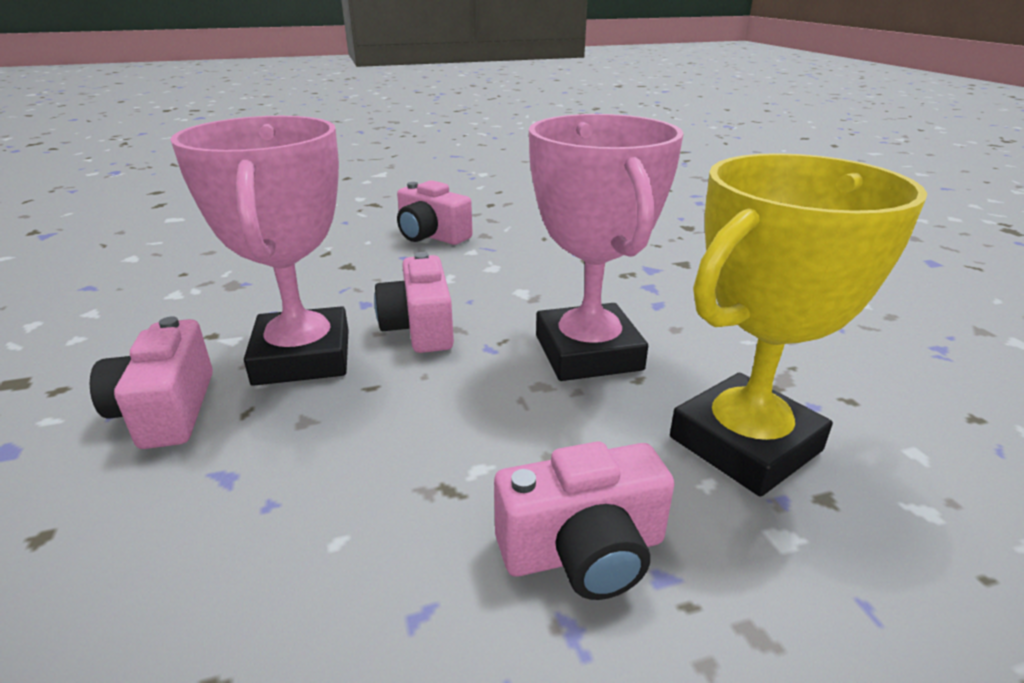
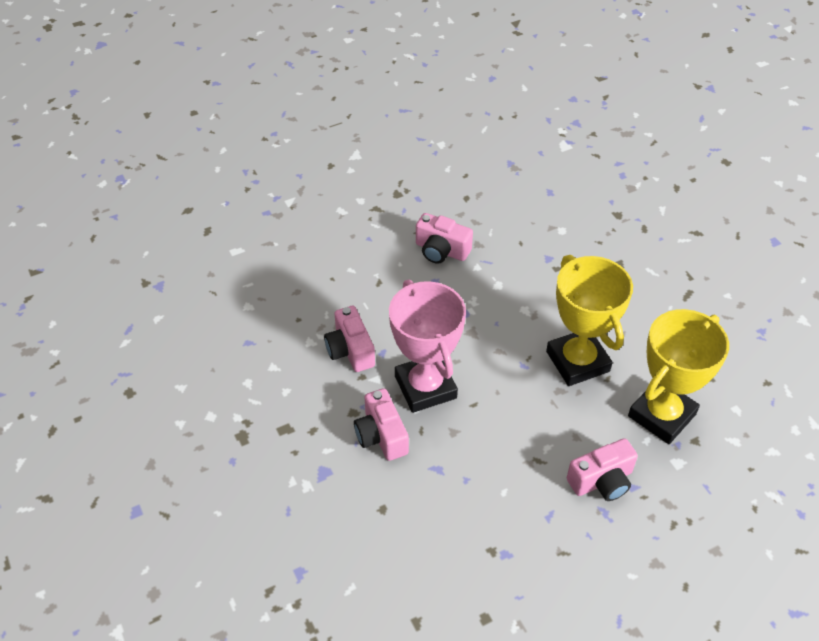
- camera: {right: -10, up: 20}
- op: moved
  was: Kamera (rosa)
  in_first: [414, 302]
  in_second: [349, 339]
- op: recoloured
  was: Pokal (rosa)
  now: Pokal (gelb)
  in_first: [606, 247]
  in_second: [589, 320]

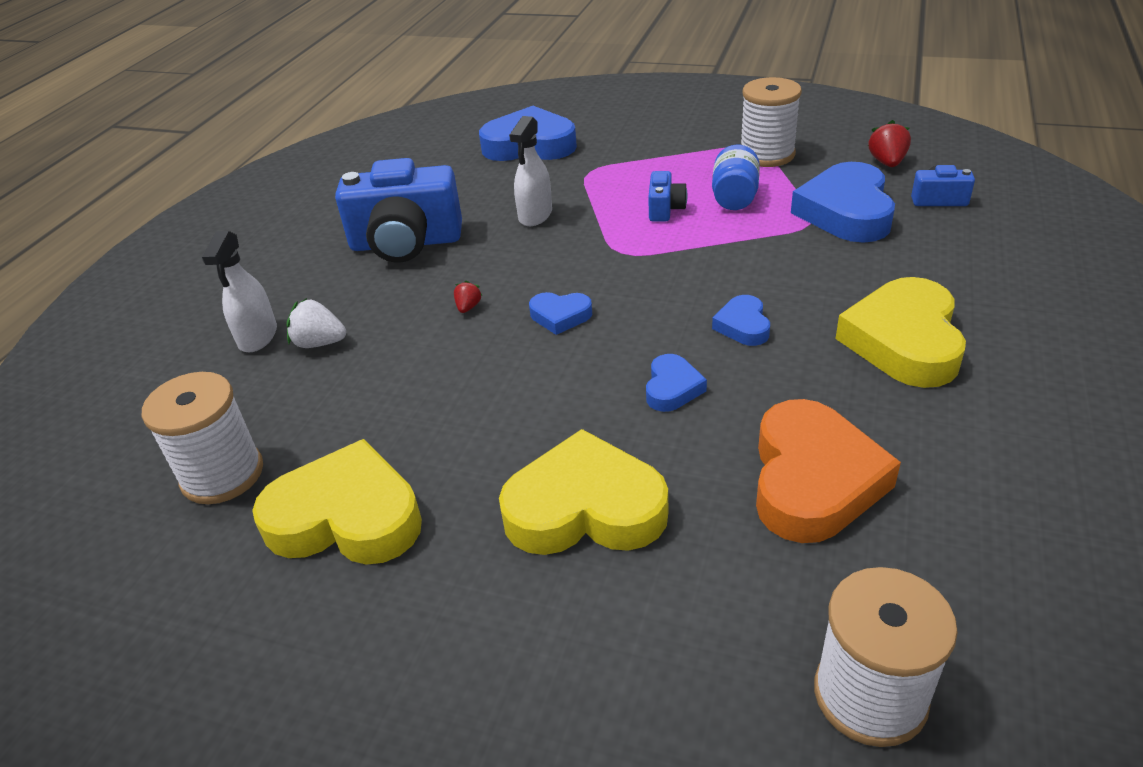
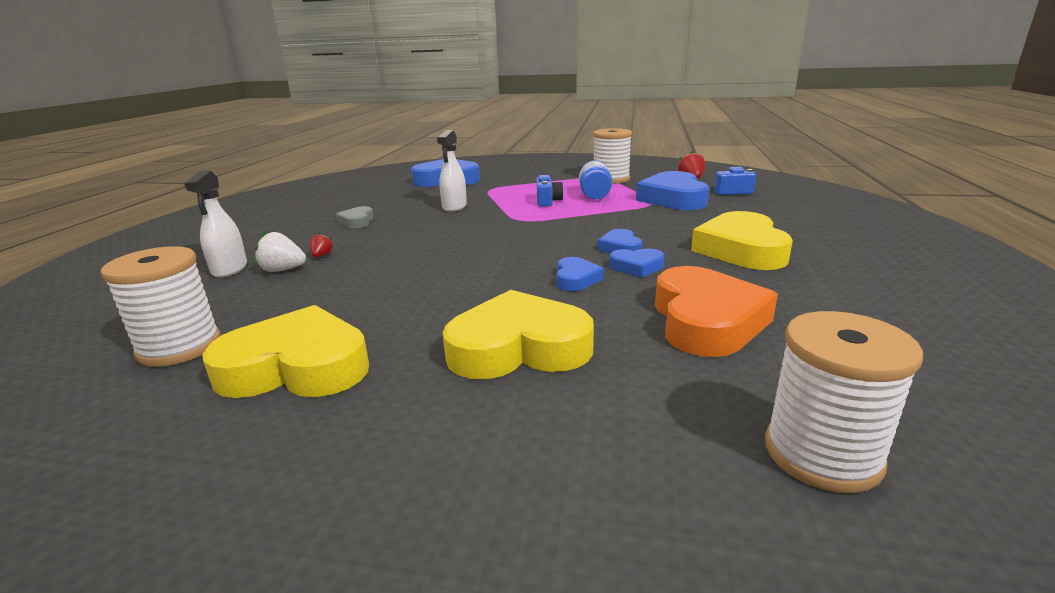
- camera: {right: -10, up: -15}
- op: replaced
  was: Kamera (blau)
  now: Herz (grau)
  in_first: [398, 210]
  in_second: [355, 217]
- op: moved
  was: Erdbeere (rot)
  in_first: [468, 296]
  in_second: [321, 245]
- op: moved
  was: Herz (blau)
  in_first: [560, 313]
  in_second: [636, 263]

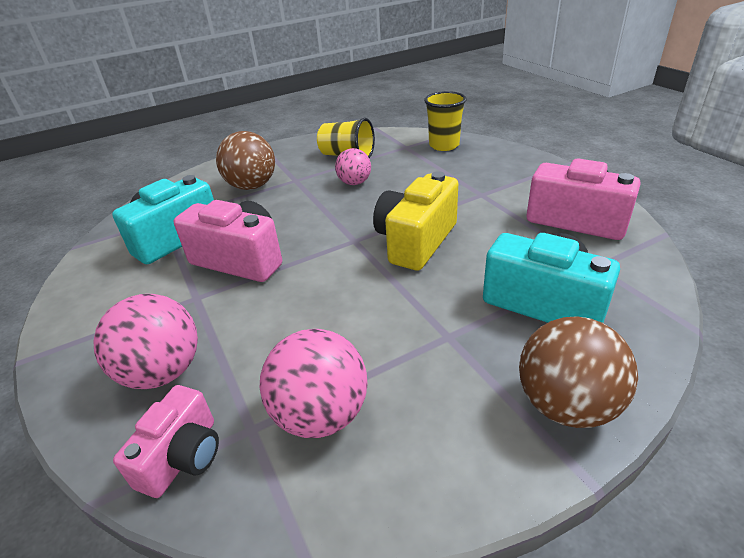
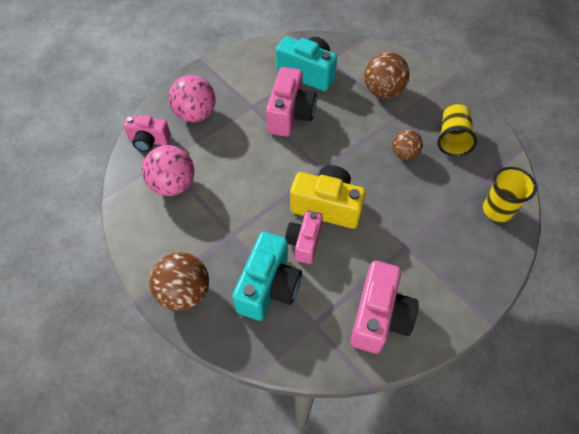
- camera: {right: 75, up: 20}
- op: recoloured
  was: Ball (rosa)
  now: Ball (braun)
  in_first: [353, 166]
  in_second: [407, 145]
- op: added
  now: Kamera (rosa)
  in_second: [304, 237]

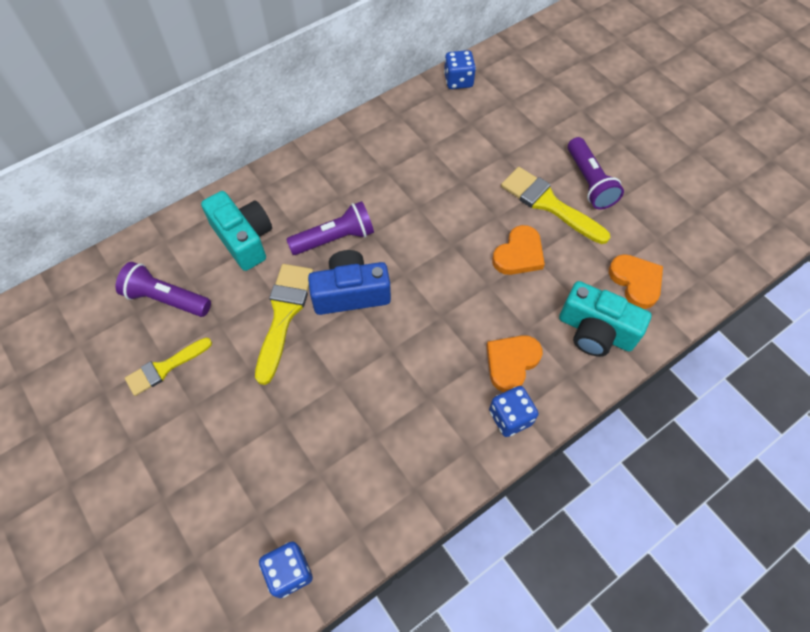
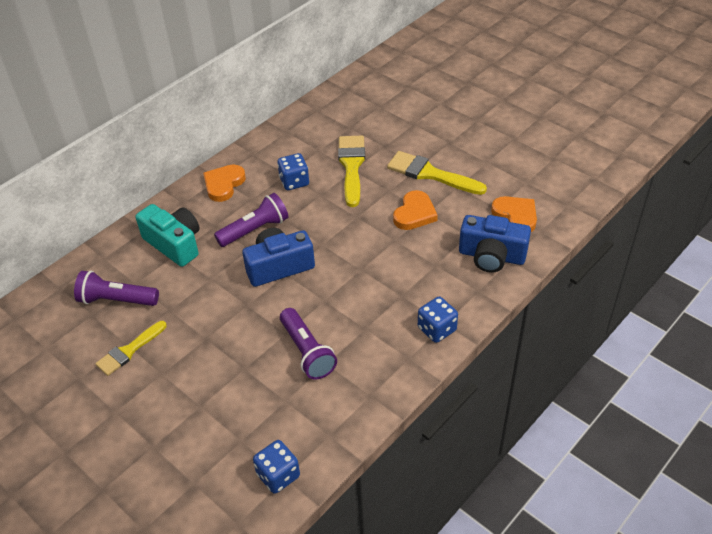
- camera: {right: -10, up: -15}
- op: moved
  was: Pinsel (gelb)
  in_first: [284, 324]
  in_second: [351, 171]
- op: moved
  was: Spielwürfel (blau)
  in_first: [460, 69]
  in_second: [293, 171]
- op: moved
  was: Herz (orange)
  in_first: [515, 363]
  in_second: [224, 183]
- op: recoloured
  was: Kamera (türkis)
  now: Kamera (blau)
  in_first: [605, 319]
  in_second: [495, 244]
- op: moved
  was: Taschenlampe (lila)
  in_first: [596, 173]
  in_second: [308, 344]

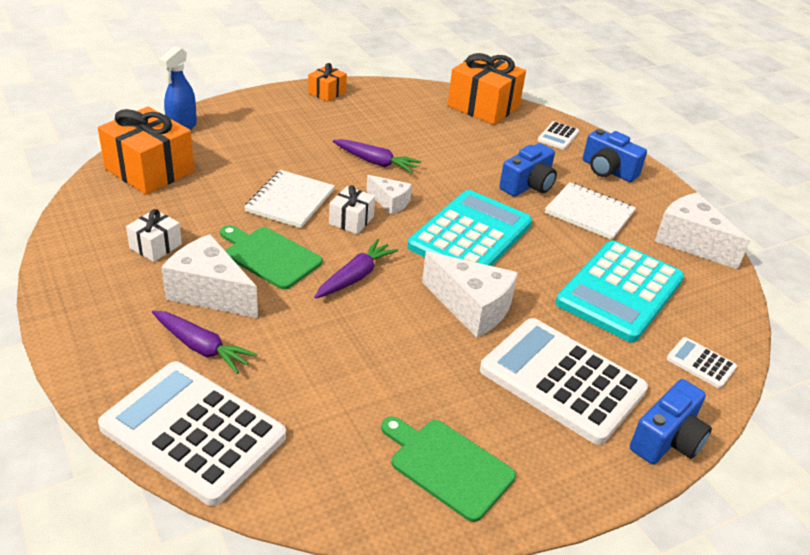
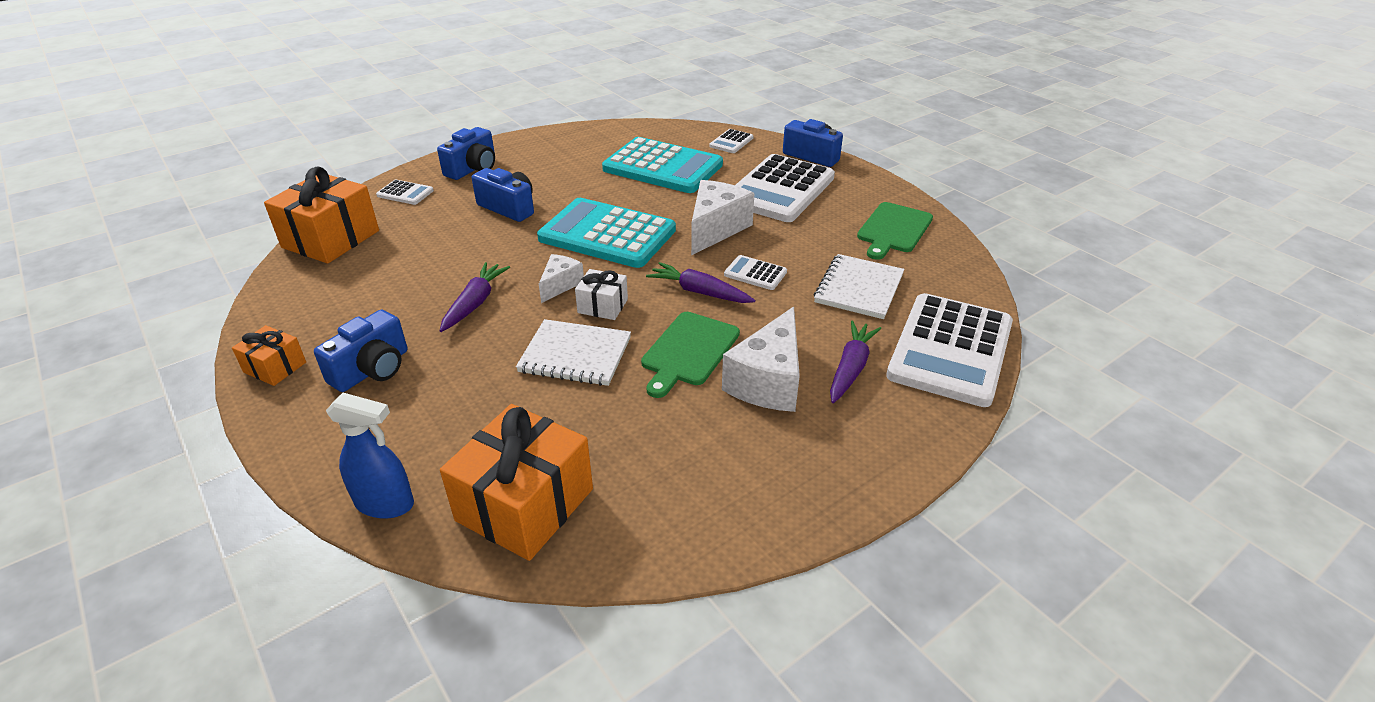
- camera: {right: -95, up: 0}
- op: removed
  was: Geschenk (weiß)
  in_first: [154, 235]
- op: moved
  was: Notizbuch (weiß)
  in_first: [590, 211]
  in_second: [859, 286]
- op: removed
  was: Käse (weiß)
  in_first: [702, 231]
- op: added
  now: Kamera (blau)
  in_second: [360, 351]
- op: added
  now: Taschenrechner (weiß)
  in_second: [755, 272]

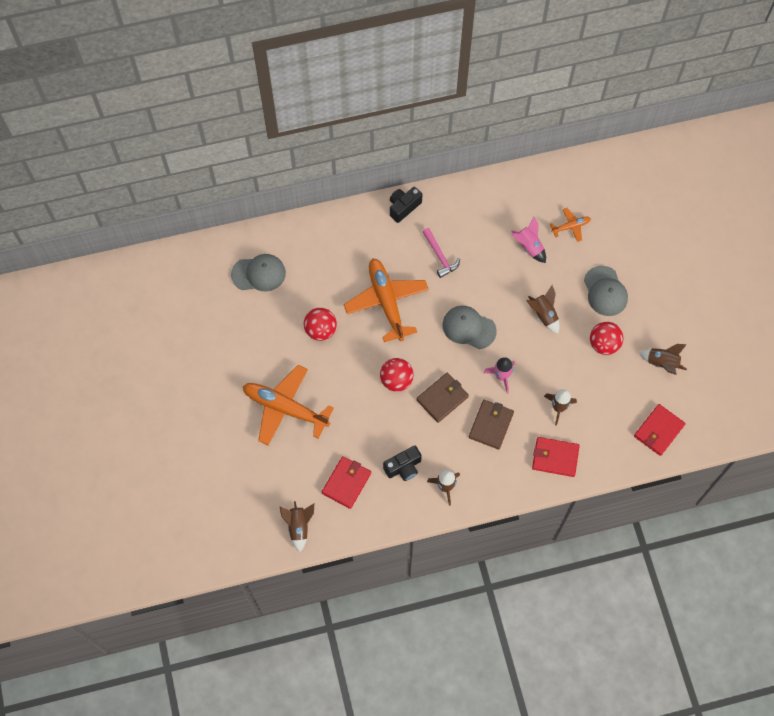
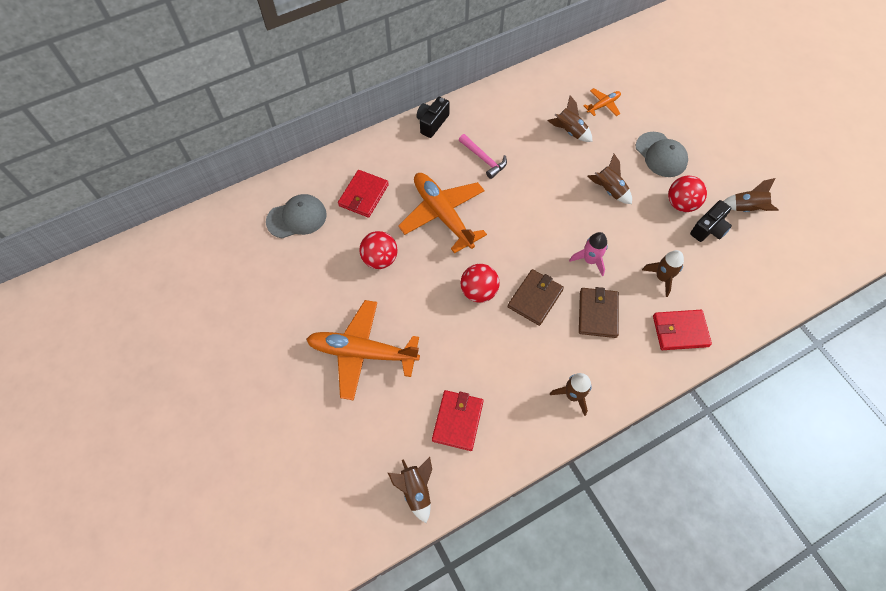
- camera: {right: -15, up: -5}
- op: moved
  was: Kamera (schwarz)
  in_first: [402, 463]
  in_second: [711, 221]
- op: removed
  was: Kappe (grau)
  in_first: [470, 327]
- op: recoloured
  was: Rakete (rosa)
  now: Rakete (braun)
  in_first: [528, 240]
  in_second: [569, 118]
- op: moved
  was: Geldbörse (rot)
  in_first: [659, 430]
  in_second: [363, 194]

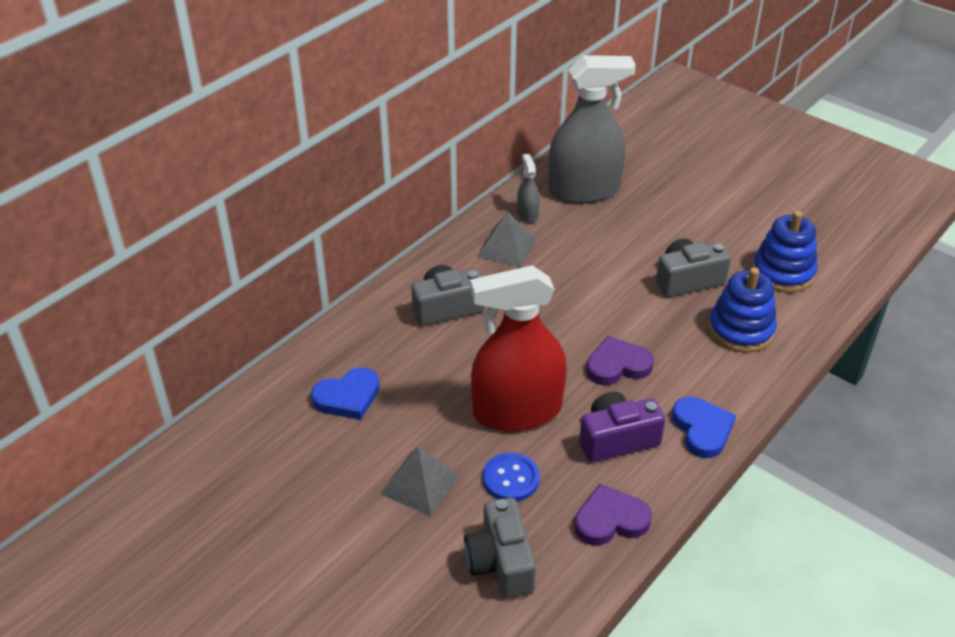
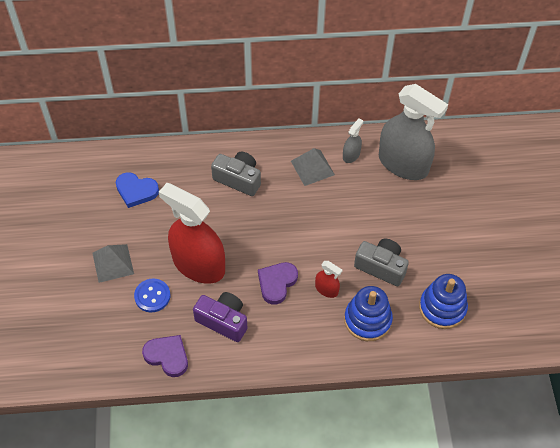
- camera: {right: 45, up: 15}
- op: removed
  was: Kamera (grau)
  in_first: [500, 548]
- op: turned
  was: Herz (lila)
  in_first: [620, 360]
  in_second: [278, 283]
  clockwise: -90
- op: removed
  was: Herz (blau)
  in_first: [704, 427]
- op: added
  now: Sprühflasche (rot)
  in_second: [329, 279]

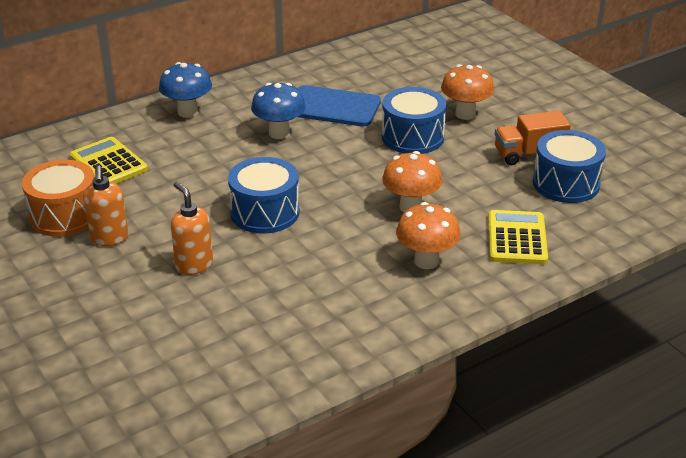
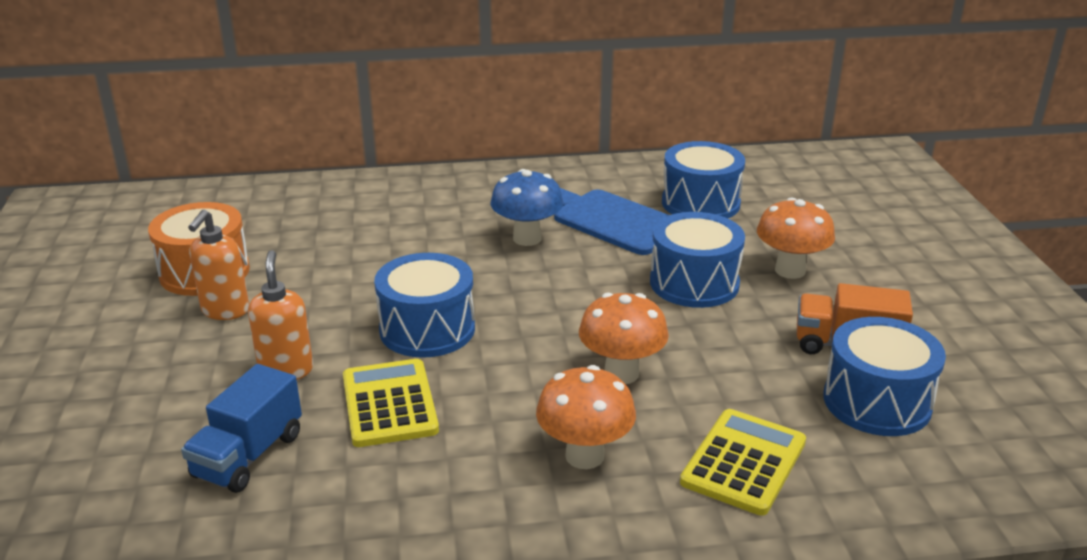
- camera: {right: 25, up: -5}
- op: moved
  was: Taschenrechner (gelb)
  in_first: [109, 160]
  in_second: [391, 403]
- op: removed
  was: Pilz (blau)
  in_first: [185, 90]
- op: added
  now: Lastwagen (blau)
  in_second: [241, 428]
- op: added
  now: Trommel (blau)
  in_second: [703, 179]

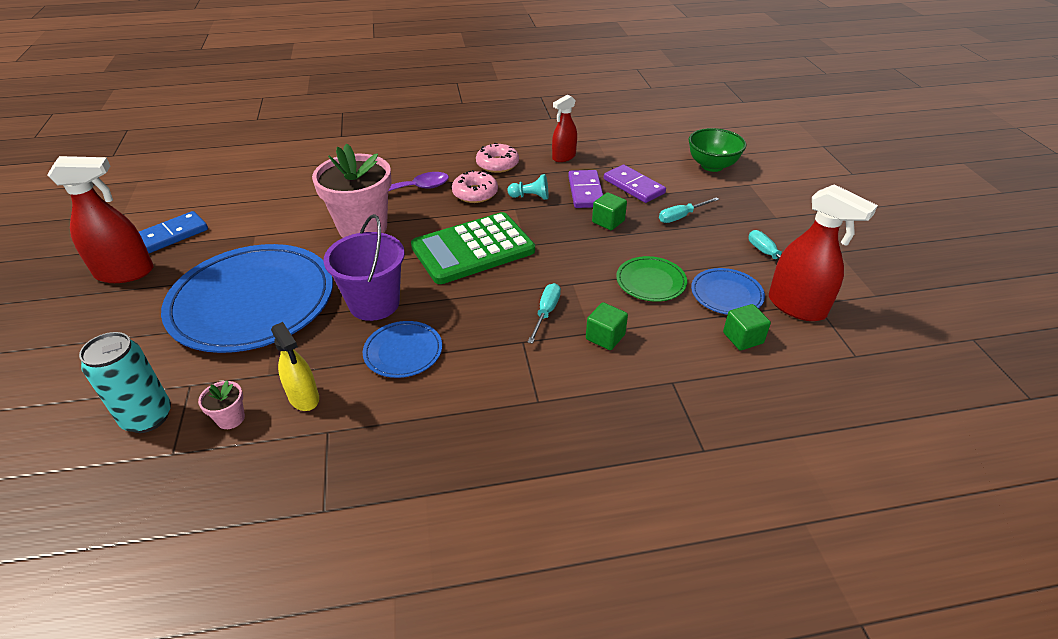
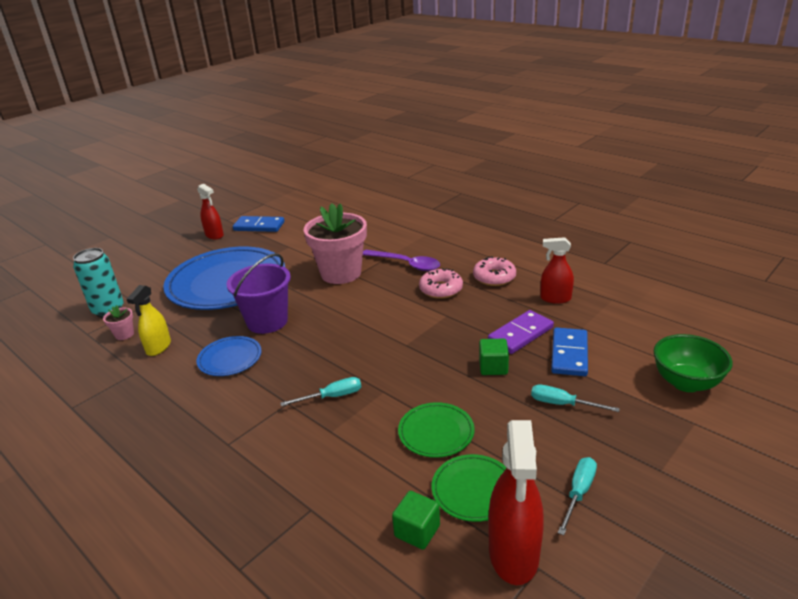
- camera: {right: 55, up: -10}
- op: resized
  was: Sprühflasche (rot)
  in_first: [100, 219]
  in_second: [210, 212]
  ratio: 0.63
- op: removed
  was: Taschenrechner (grün)
  in_first: [473, 248]
- op: removed
  was: Bauer (türkis)
  in_first: [528, 187]
- op: removed
  was: Kubus (grün)
  in_first: [607, 326]
- op: recoloured
  was: Dominostein (lila)
  now: Dominostein (blau)
  in_first: [635, 184]
  in_second: [569, 351]
- op: recoloured
  was: Teller (blau)
  now: Teller (grün)
  in_first: [728, 291]
  in_second: [469, 488]

